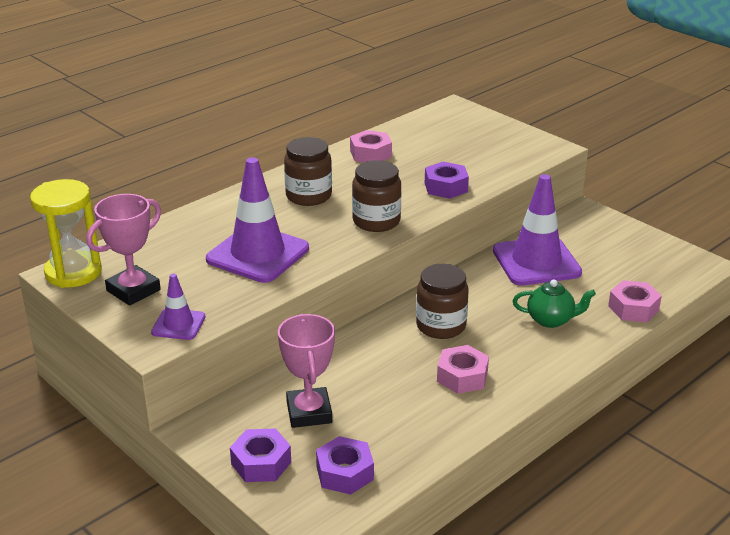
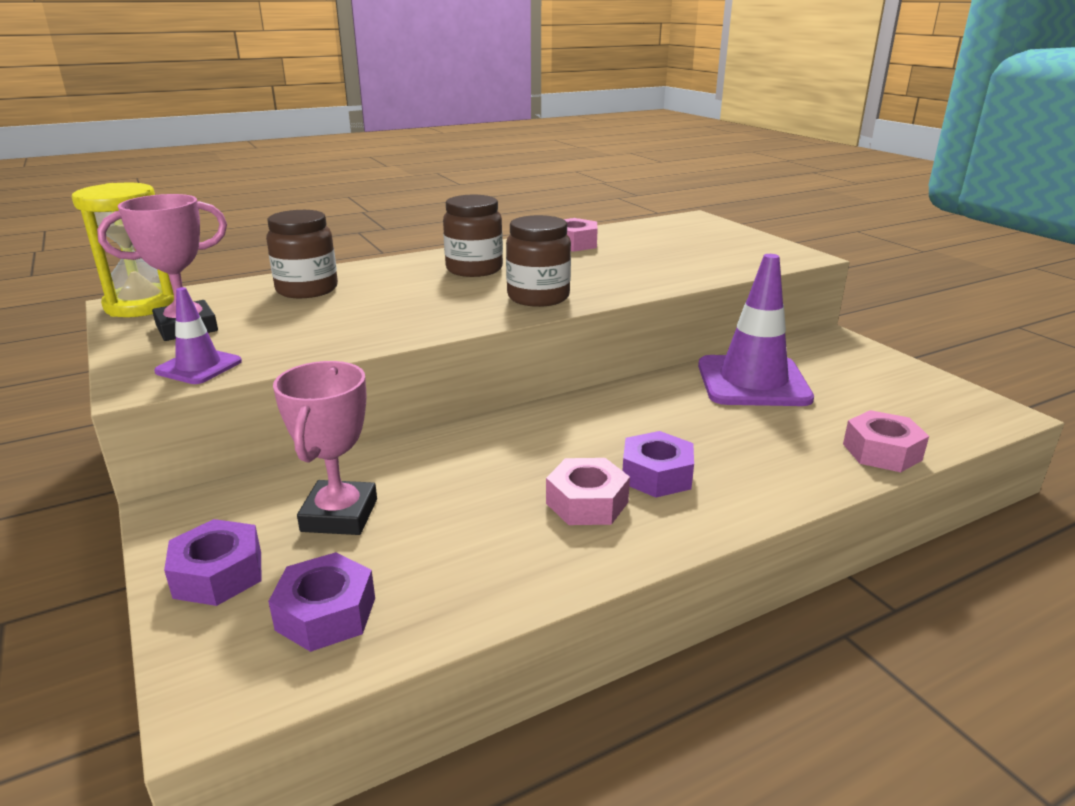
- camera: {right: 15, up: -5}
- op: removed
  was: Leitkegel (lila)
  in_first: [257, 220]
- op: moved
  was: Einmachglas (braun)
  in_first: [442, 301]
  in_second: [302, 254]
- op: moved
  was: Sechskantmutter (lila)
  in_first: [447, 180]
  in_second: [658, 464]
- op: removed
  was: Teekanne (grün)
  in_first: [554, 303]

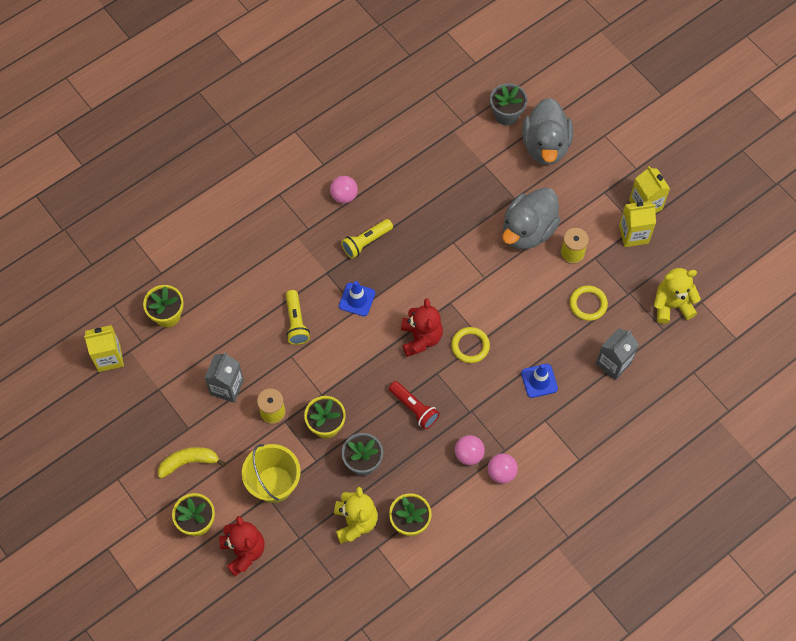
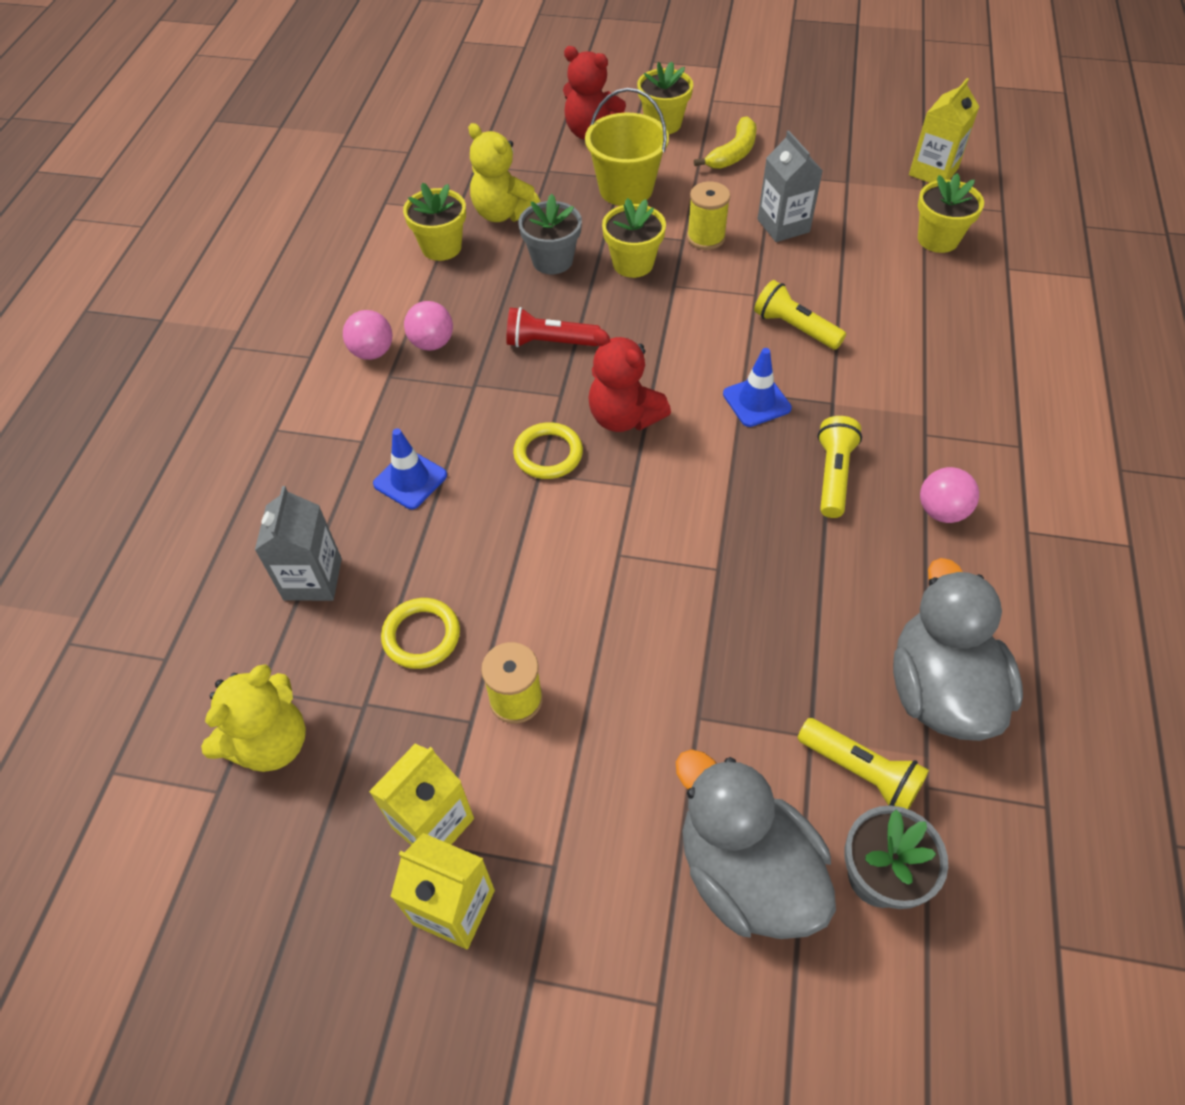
- camera: {right: 140, up: -10}
- op: moved
  was: Ente (grau)
  in_first: [532, 218]
  in_second: [958, 649]
- op: added
  now: Taschenlampe (gelb)
  in_second: [863, 763]

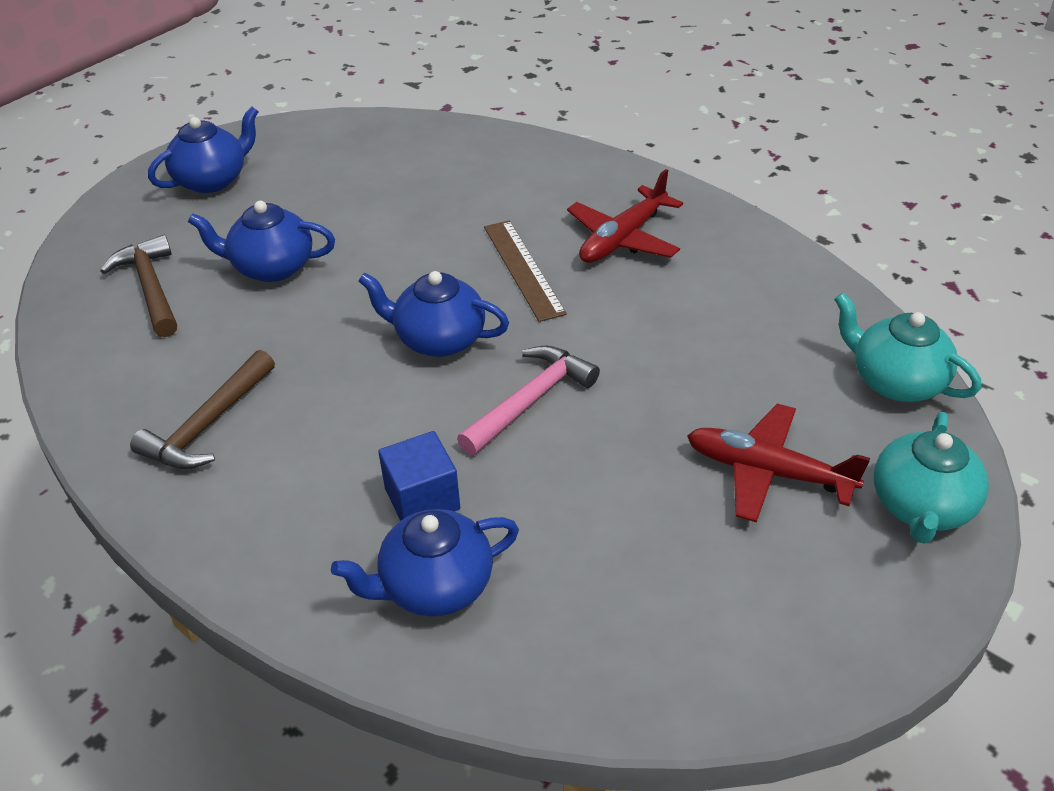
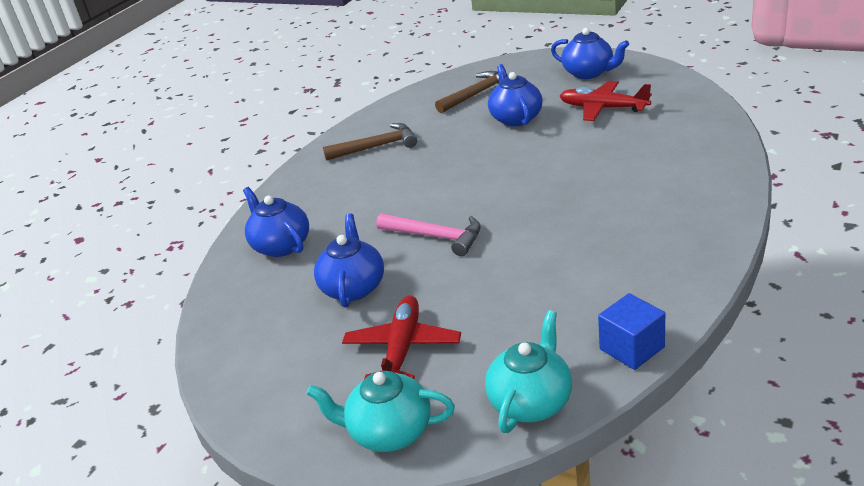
- camera: {right: 80, up: -10}
- op: turned
  was: Hammer (braun)
  in_first: [202, 409]
  in_second: [370, 142]
  clockwise: 150
- op: moved
  was: Teekanne (blau)
  in_first: [434, 314]
  in_second: [349, 261]
- op: moved
  was: Kubus (blau)
  in_first: [419, 476]
  in_second: [631, 331]
- op: removed
  was: Lineal (braun)
  in_first: [525, 271]
- op: moved
  was: Flugzeug (rot)
  in_first: [625, 216]
  in_second: [606, 101]

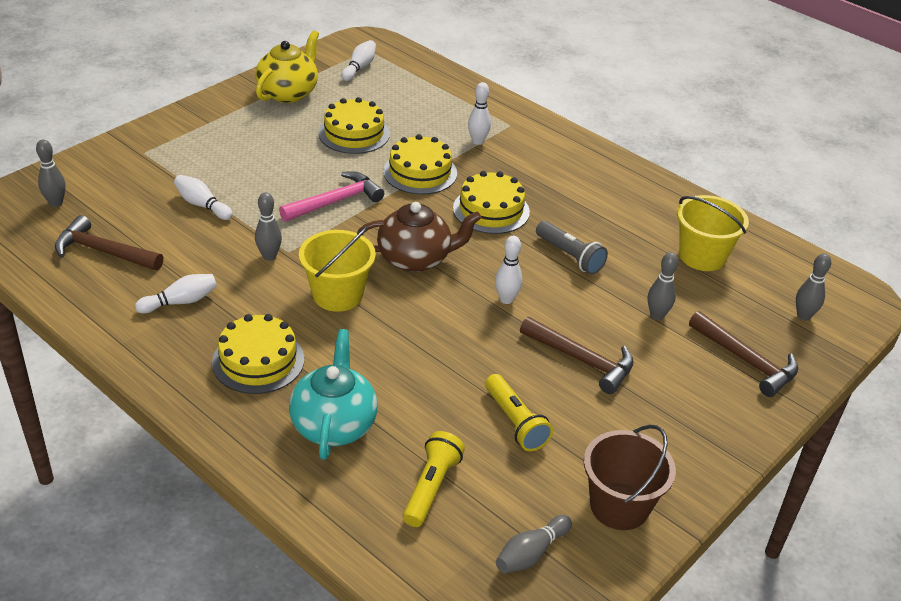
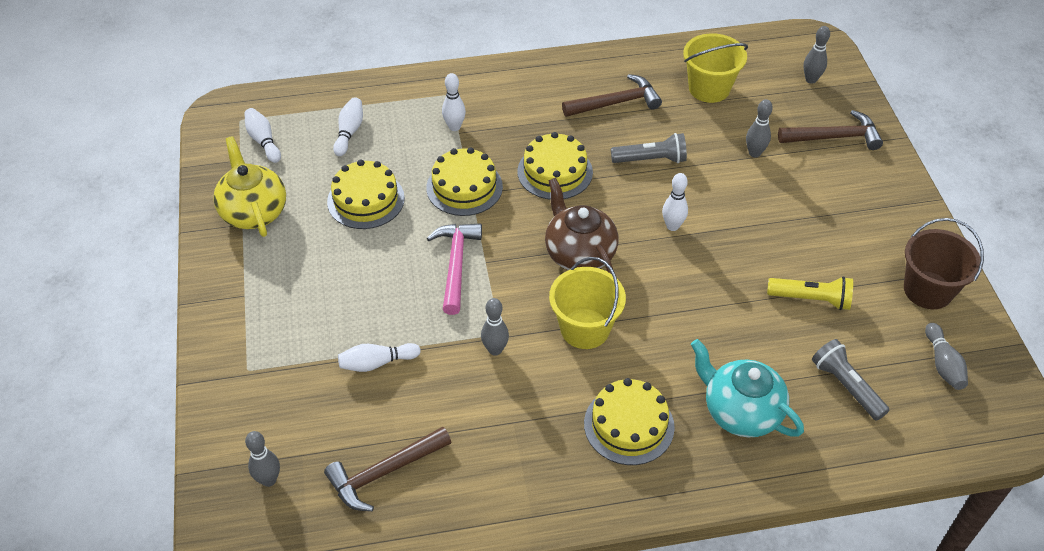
- camera: {right: -50, up: 10}
- op: moved
  was: Bowlingkegel (weiß)
  in_first: [176, 294]
  in_second: [348, 126]
- op: turned
  was: Teekanne (braun)
  in_first: [419, 237]
  in_second: [581, 225]
  clockwise: -60
- op: recoloured
  was: Taschenlampe (gelb)
  now: Taschenlampe (grau)
  in_first: [434, 479]
  in_second: [850, 380]
- op: moved
  was: Hammer (braun)
  in_first: [577, 355]
  in_second: [612, 95]

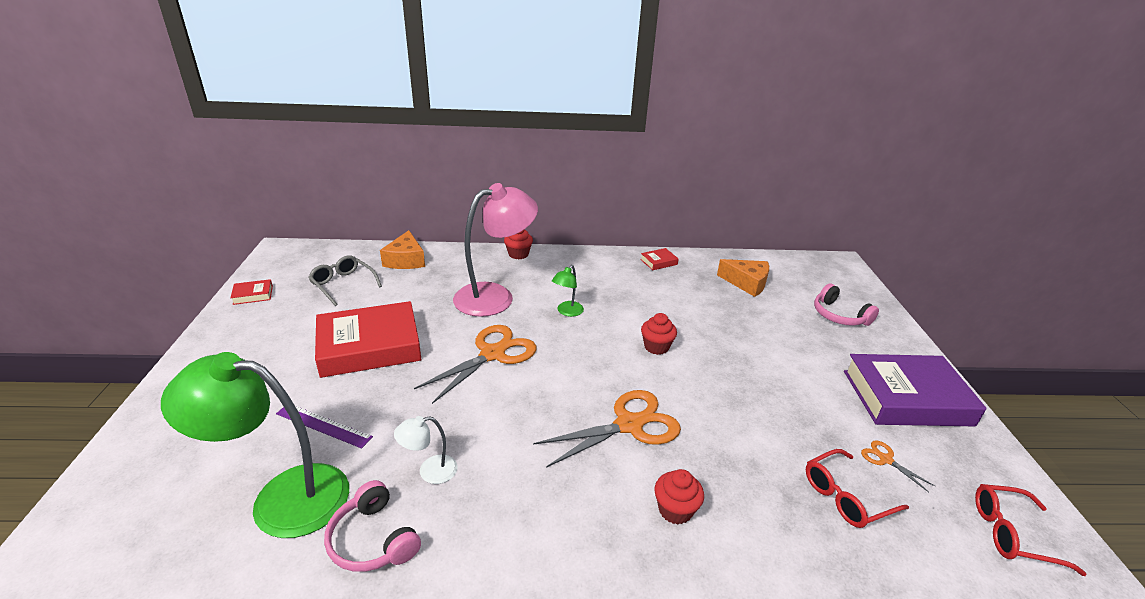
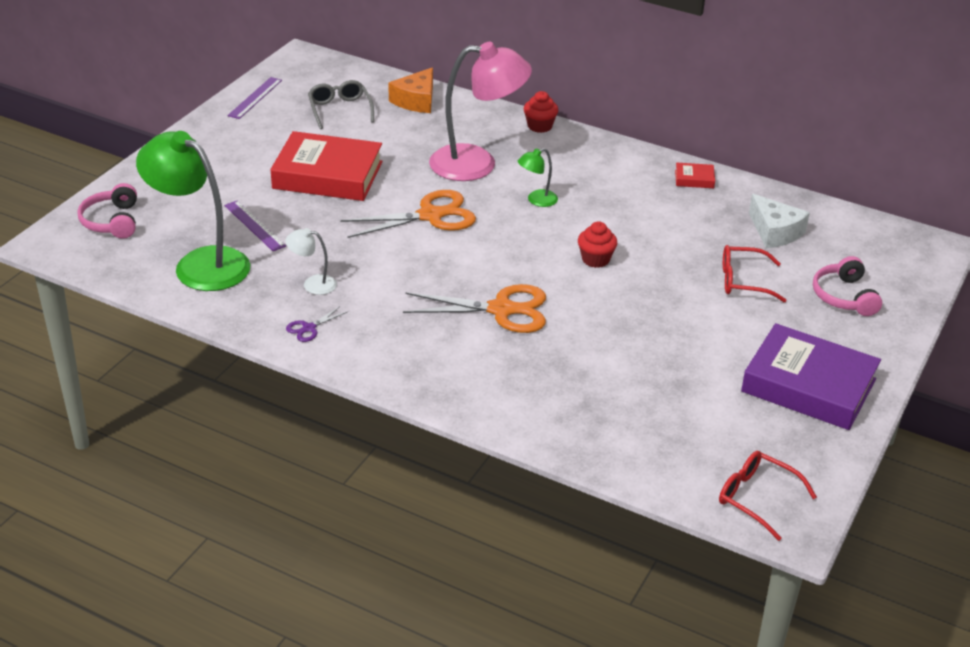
- camera: {right: 30, up: 5}
- op: replaced
  was: Buch (rot)
  now: Lineal (lila)
  in_first: [251, 292]
  in_second: [254, 98]
- op: moved
  was: Kopfhörer (rosa)
  in_first: [372, 526]
  in_second: [107, 211]
- op: removed
  was: Muffin (rot)
  in_first: [679, 497]
- op: recoloured
  was: Käse (orange)
  now: Käse (weiß)
  in_first: [743, 278]
  in_second: [779, 221]
- op: moved
  was: Brille (rot)
  in_first: [857, 488]
  in_second: [755, 273]
- op: removed
  was: Schere (orange)
  in_first: [898, 466]
- op: added
  now: Schere (lila)
  in_second: [316, 324]

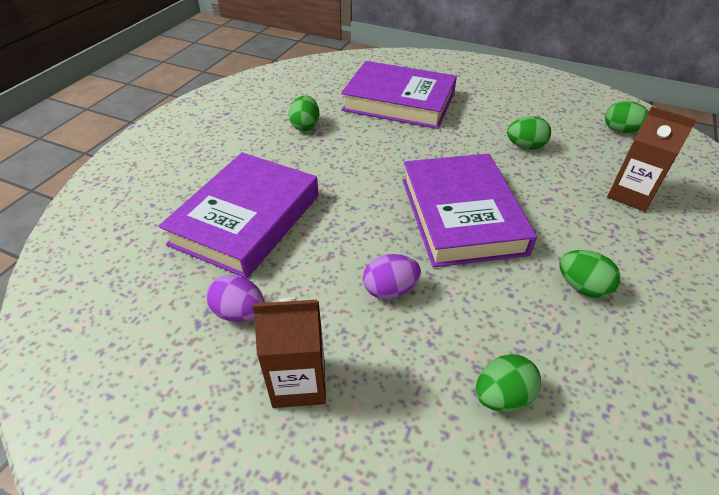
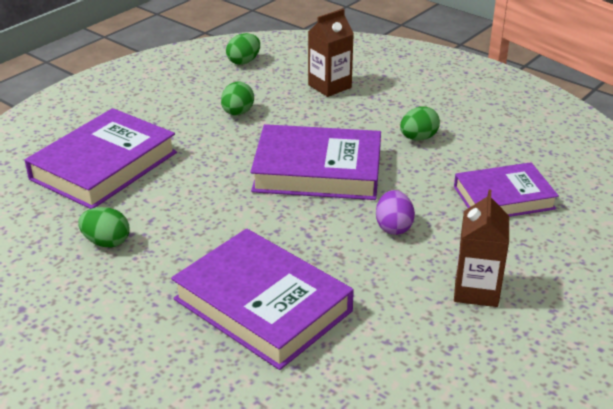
- camera: {right: -75, up: -10}
- op: removed
  was: Ei (lila)
  in_first: [235, 298]
- op: replaced
  was: Ei (grün)
  now: Buch (lila)
  in_first: [508, 383]
  in_second: [506, 189]

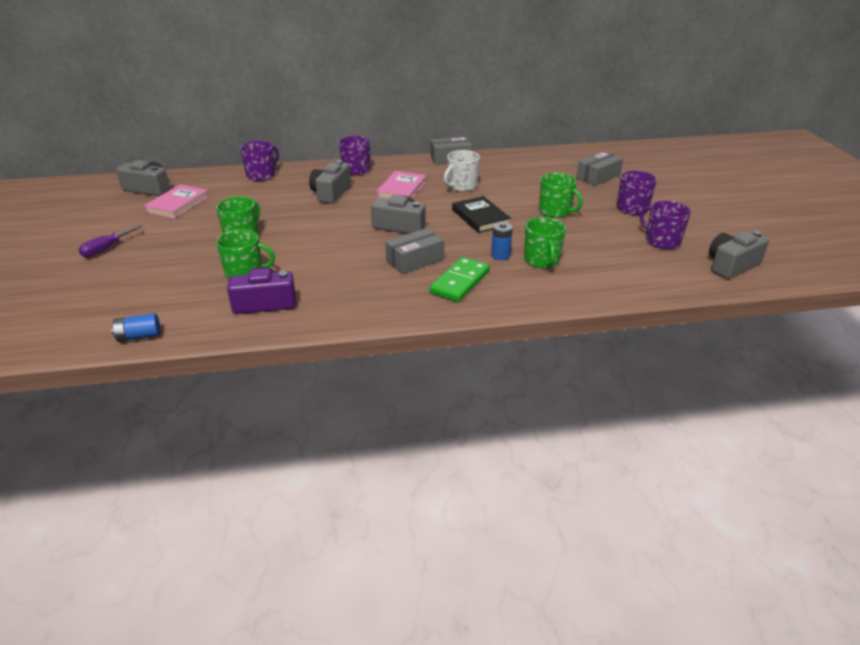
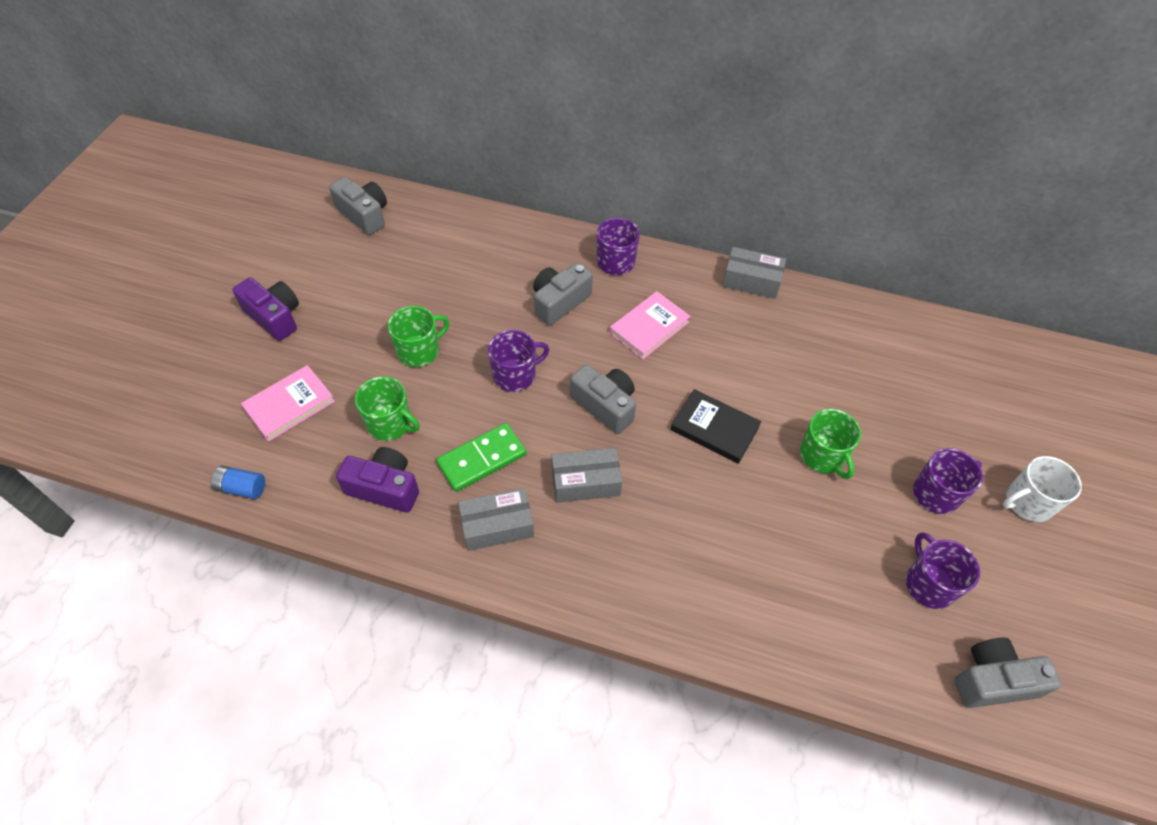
- camera: {right: 25, up: 20}
- op: replaced
  was: Schraubenzieher (lila)
  now: Kamera (lila)
  in_first: [110, 241]
  in_second: [265, 309]
- op: moved
  was: Buch (rosa)
  in_first: [176, 201]
  in_second: [288, 403]
- op: moved
  was: Tasse (lila)
  in_first: [259, 161]
  in_second: [518, 361]
- op: moved
  was: Dominostein (grün)
  in_first: [460, 279]
  in_second: [481, 457]
- op: moved
  was: Tasse (weiß)
  in_first: [462, 171]
  in_second: [1042, 489]
- op: turned
  was: Buch (schwarz)
  in_first: [481, 214]
  in_second: [715, 426]
  clockwise: -60
- op: removed
  was: Batterie (blau)
  in_first: [502, 241]
- op: removed
  was: Tasse (grün)
  in_first: [545, 242]
- op: moved
  was: Schachtel (grau)
  in_first: [599, 168]
  in_second: [496, 519]

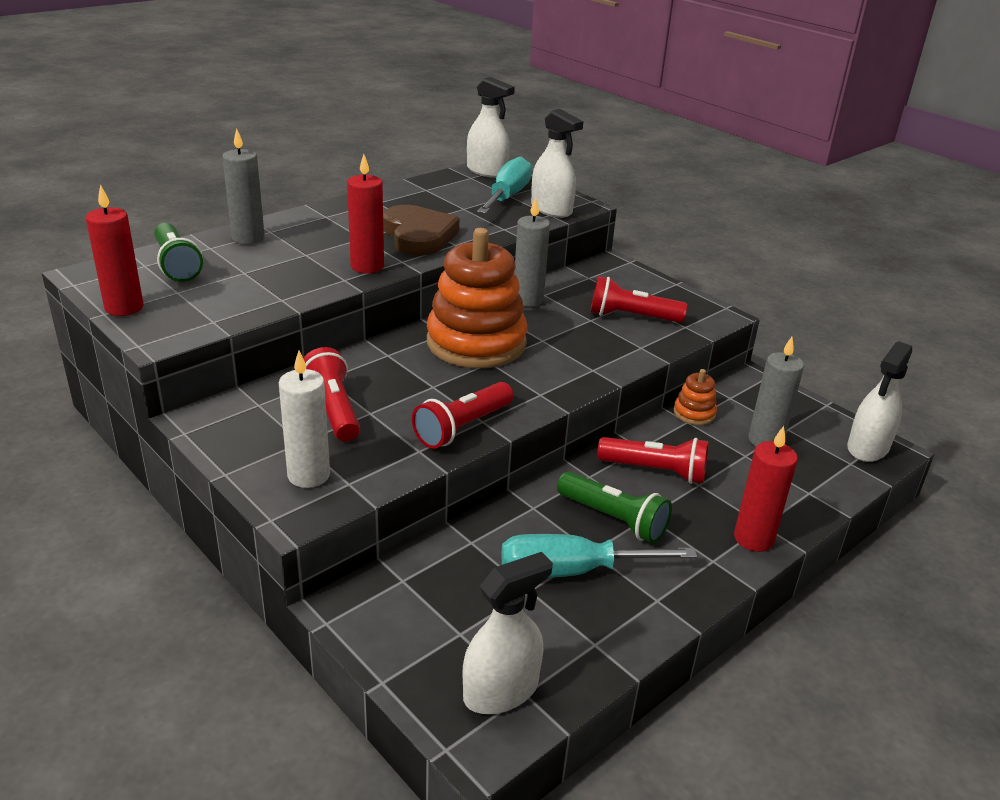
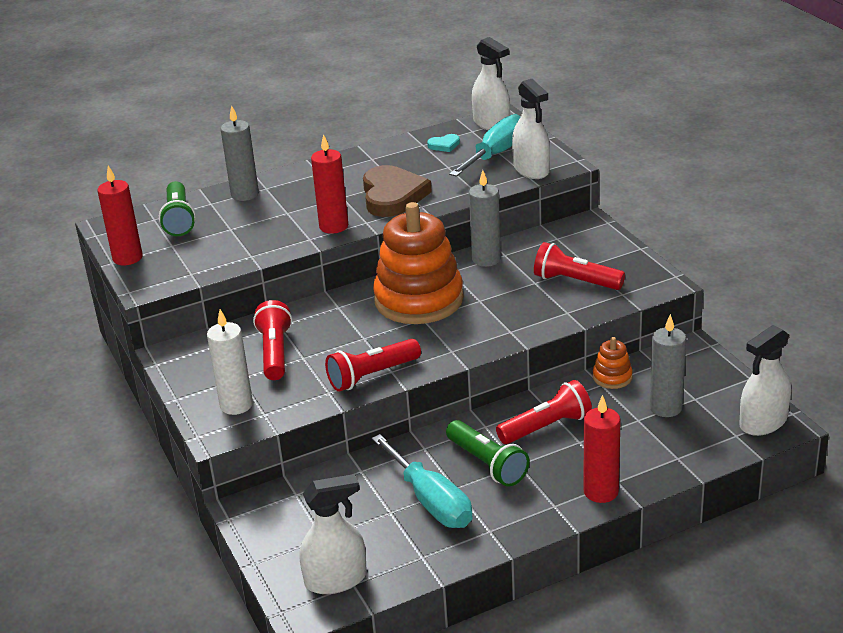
- camera: {right: 20, up: 0}
- op: turned
  was: Schraubenzieher (türkis)
  in_first: [599, 556]
  in_second: [421, 481]
  clockwise: -135
- op: turned
  was: Taschenlampe (rot)
  in_first: [653, 460]
  in_second: [544, 412]
  clockwise: -60
- op: added
  now: Herz (türkis)
  in_second: [443, 143]

